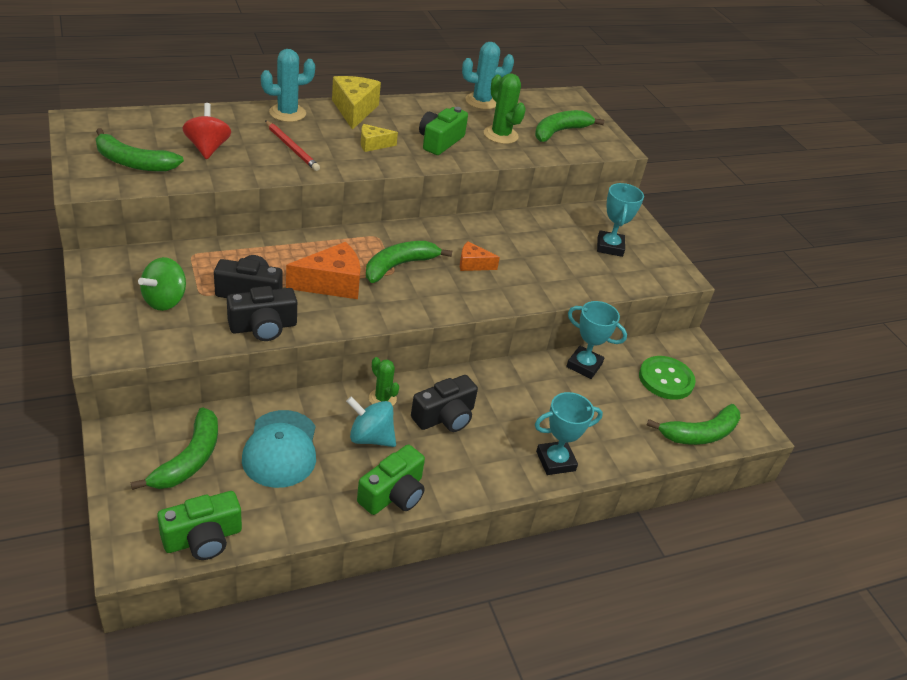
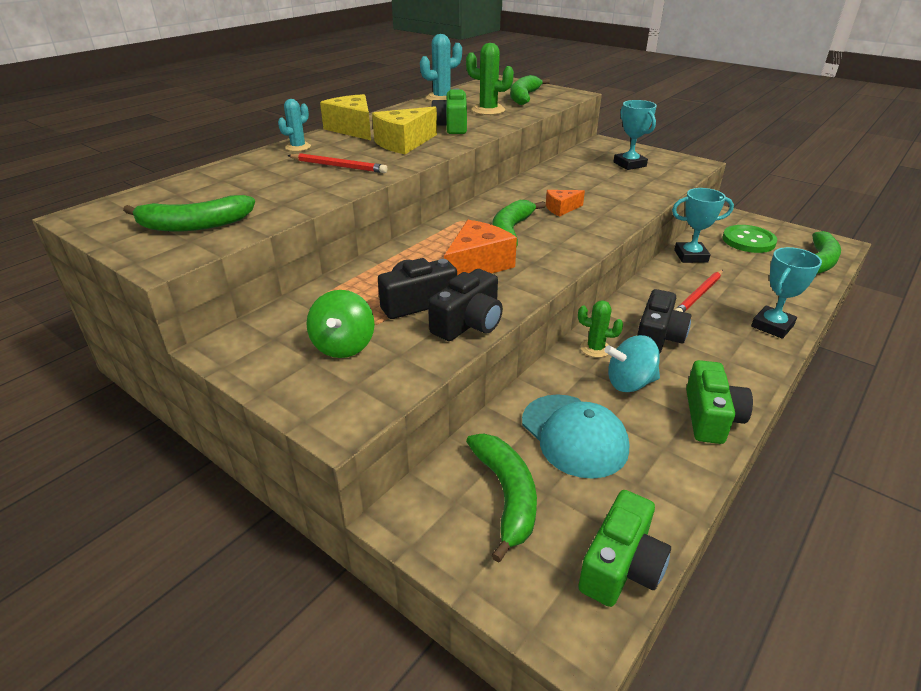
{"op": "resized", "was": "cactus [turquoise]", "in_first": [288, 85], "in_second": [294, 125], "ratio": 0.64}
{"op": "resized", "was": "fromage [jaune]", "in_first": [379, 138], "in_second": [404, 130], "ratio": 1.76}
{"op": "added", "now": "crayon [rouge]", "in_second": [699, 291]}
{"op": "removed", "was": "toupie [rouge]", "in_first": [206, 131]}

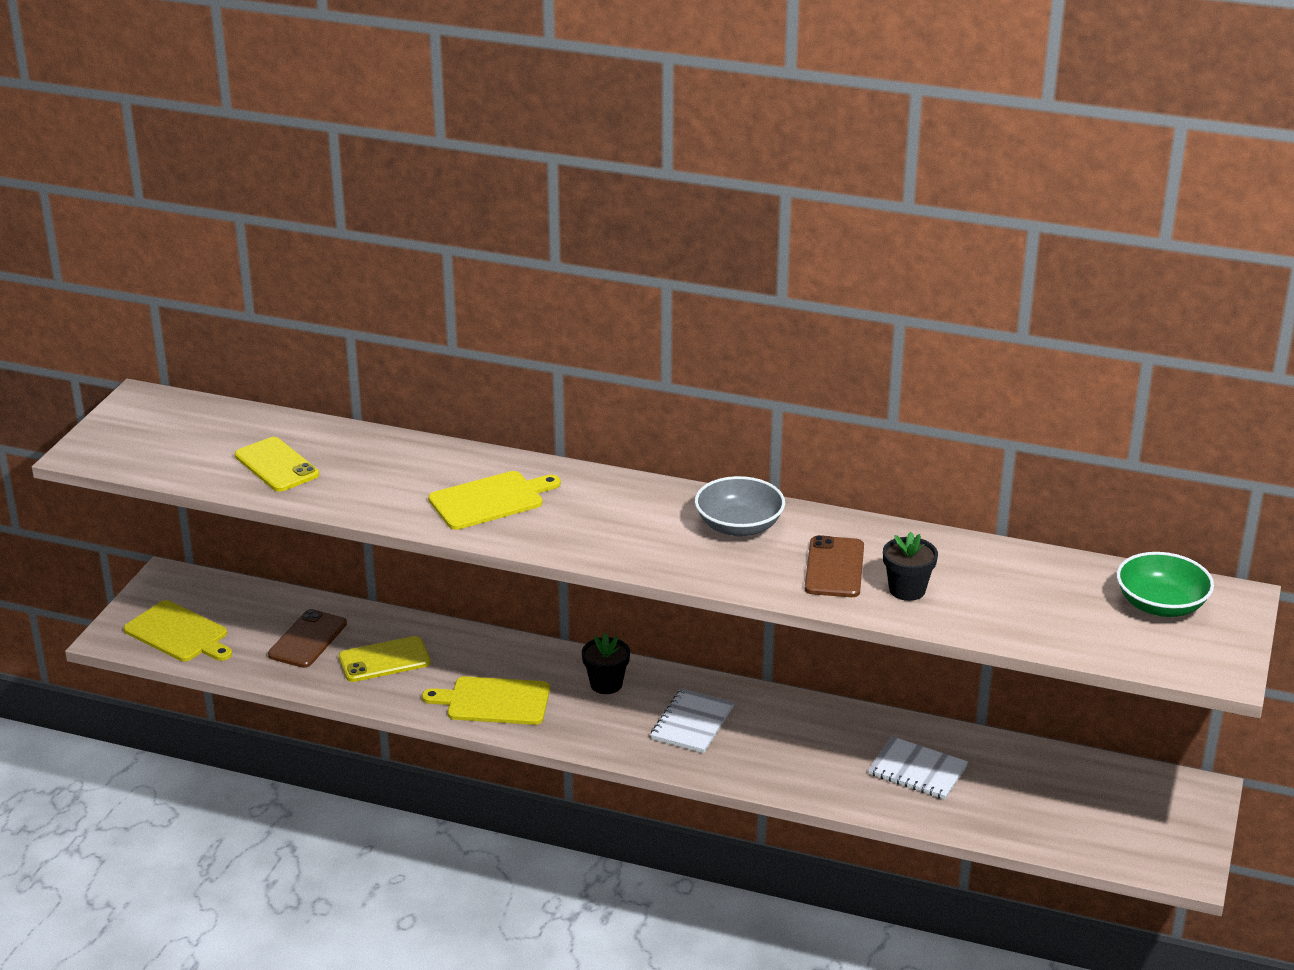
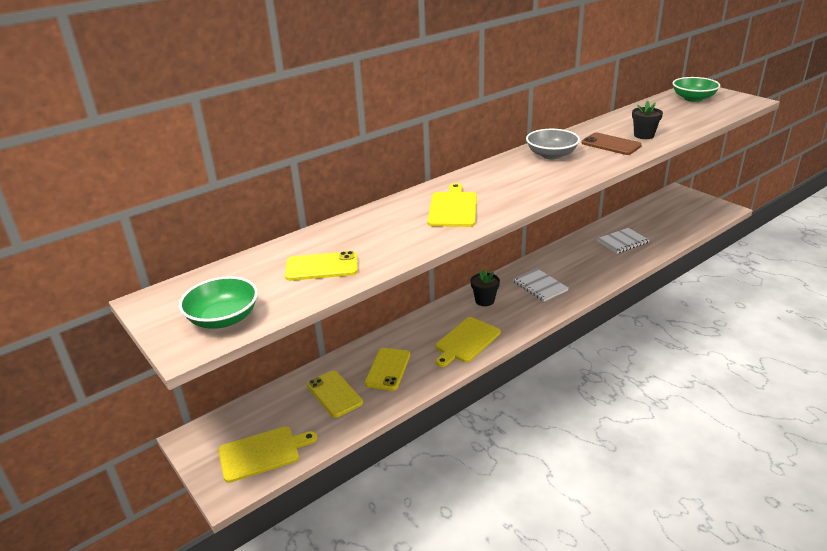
{"op": "added", "now": "bol [vert]", "in_second": [218, 302]}
{"op": "recoloured", "was": "téléphone [marron]", "now": "téléphone [jaune]", "in_first": [307, 638], "in_second": [335, 394]}

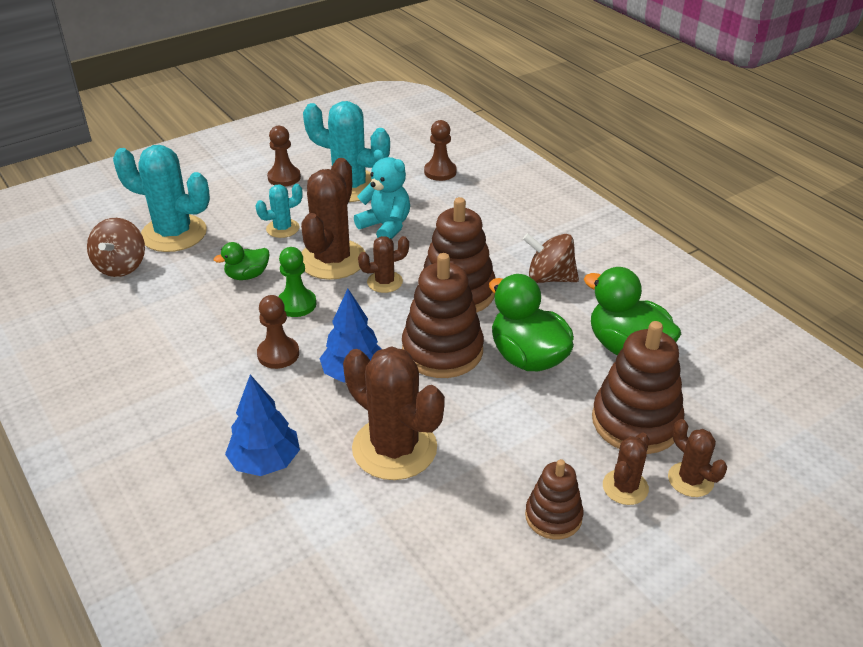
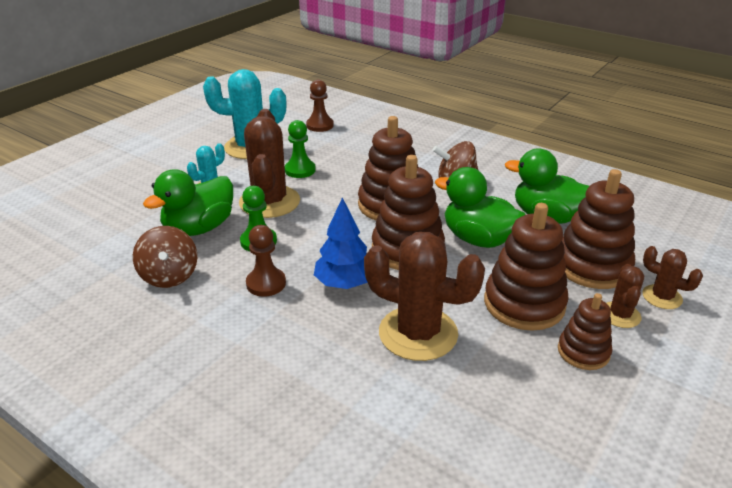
{"op": "moved", "was": "toupie [marron]", "in_first": [116, 247], "in_second": [165, 257]}
{"op": "resized", "was": "canard [vert]", "in_first": [241, 261], "in_second": [188, 202], "ratio": 1.82}
{"op": "replaced", "was": "ours en peluche [turquoise]", "now": "pion [vert]", "in_first": [382, 194], "in_second": [300, 149]}
{"op": "added", "now": "jouet à empiler [marron]", "in_second": [526, 267]}
{"op": "removed", "was": "cactus [turquoise]", "in_first": [161, 198]}
{"op": "removed", "was": "arbre [bleu]", "in_first": [262, 425]}
{"op": "removed", "was": "pion [marron]", "in_first": [284, 156]}
{"op": "removed", "was": "cactus [marron]", "in_first": [383, 264]}

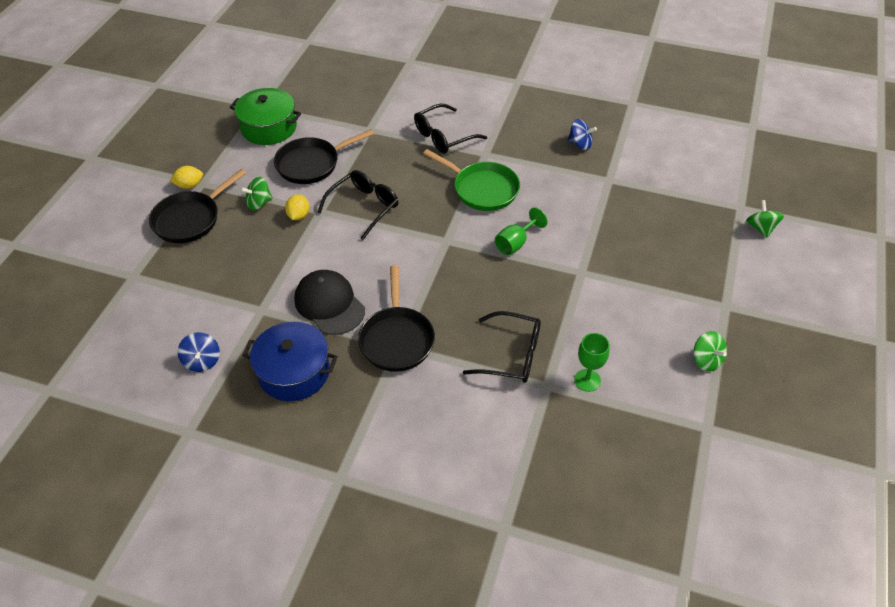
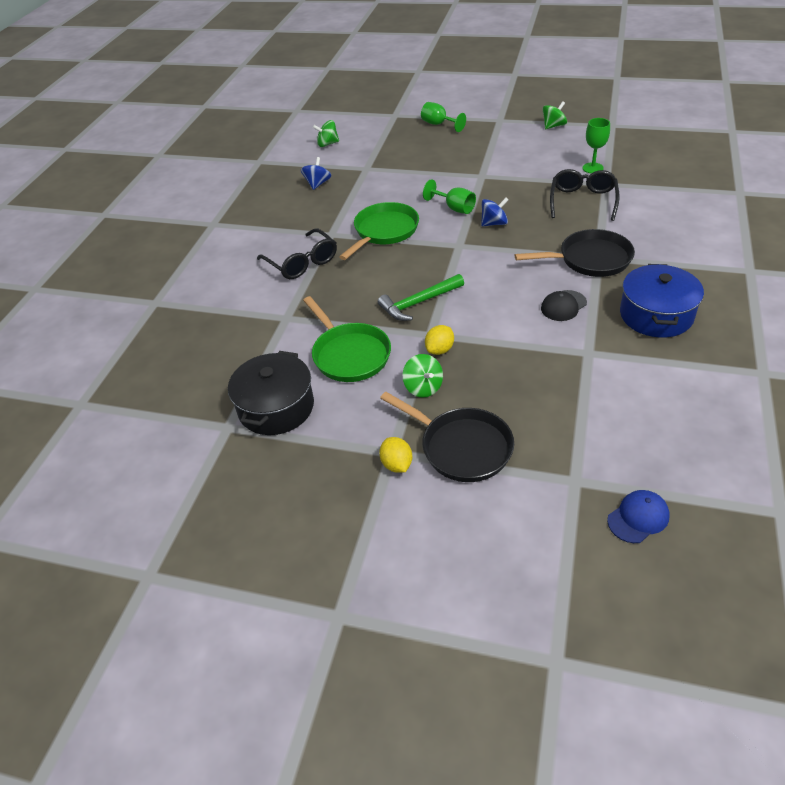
{"op": "recoloured", "was": "marmite [vert]", "now": "marmite [noir]", "in_first": [265, 116], "in_second": [271, 393]}
{"op": "recoloured", "was": "poêle [noir]", "now": "poêle [vert]", "in_first": [324, 156], "in_second": [347, 339]}
{"op": "moved", "was": "toupie [vert]", "in_first": [765, 219], "in_second": [326, 133]}
{"op": "replaced", "was": "lunettes [noir]", "now": "marteau [vert]", "in_first": [358, 205], "in_second": [421, 297]}
{"op": "added", "now": "verre à pied [vert]", "in_second": [443, 117]}
{"op": "turned", "was": "citron [jaune]", "in_first": [297, 207], "in_second": [439, 340], "clockwise": -60}
{"op": "moved", "was": "toupie [bleu]", "in_first": [199, 352], "in_second": [494, 212]}
{"op": "resized", "was": "casquette [noir]", "in_first": [329, 302], "in_second": [564, 305], "ratio": 0.6}
{"op": "added", "now": "casquette [bleu]", "in_second": [638, 516]}

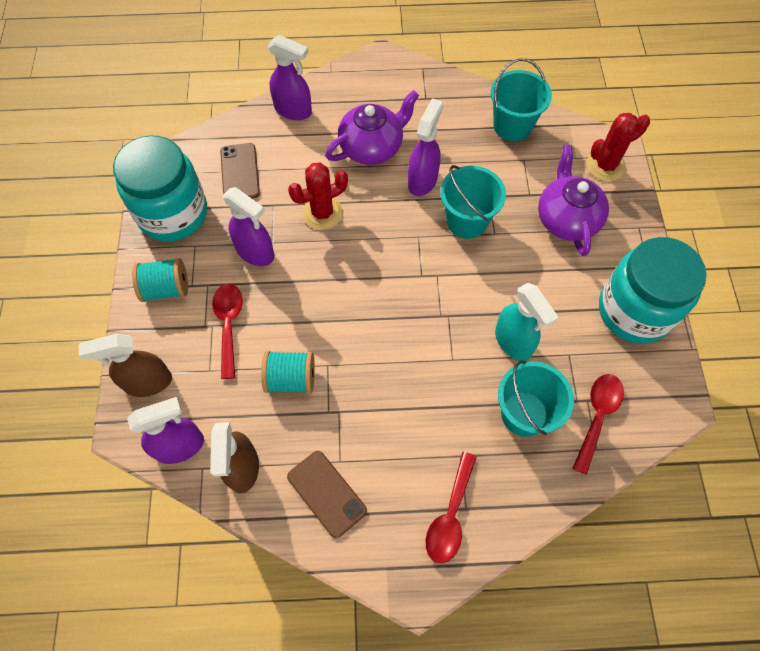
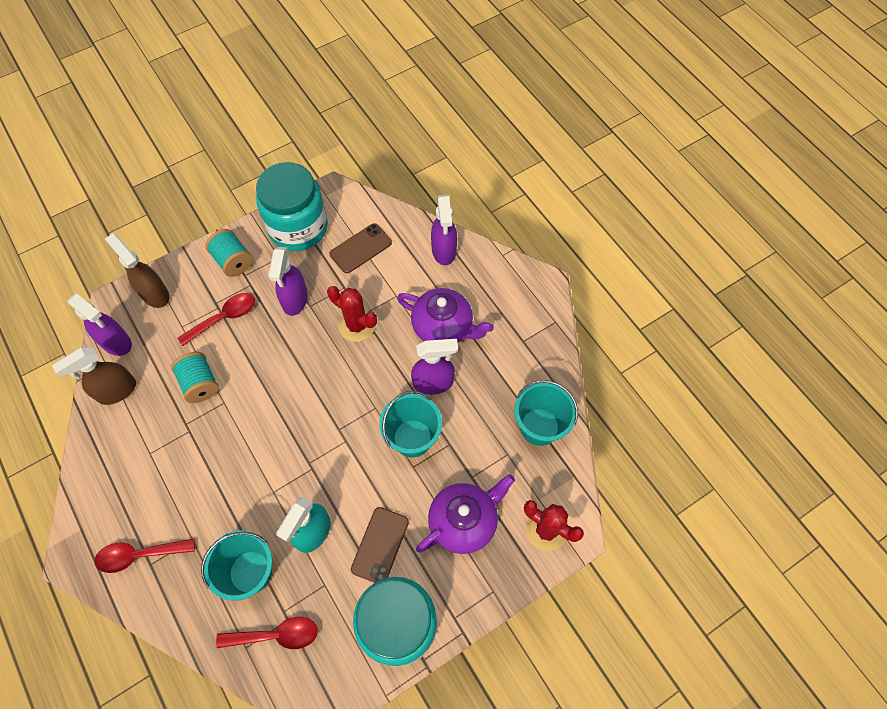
{"op": "moved", "was": "téléphone [marron]", "in_first": [327, 494], "in_second": [380, 545]}

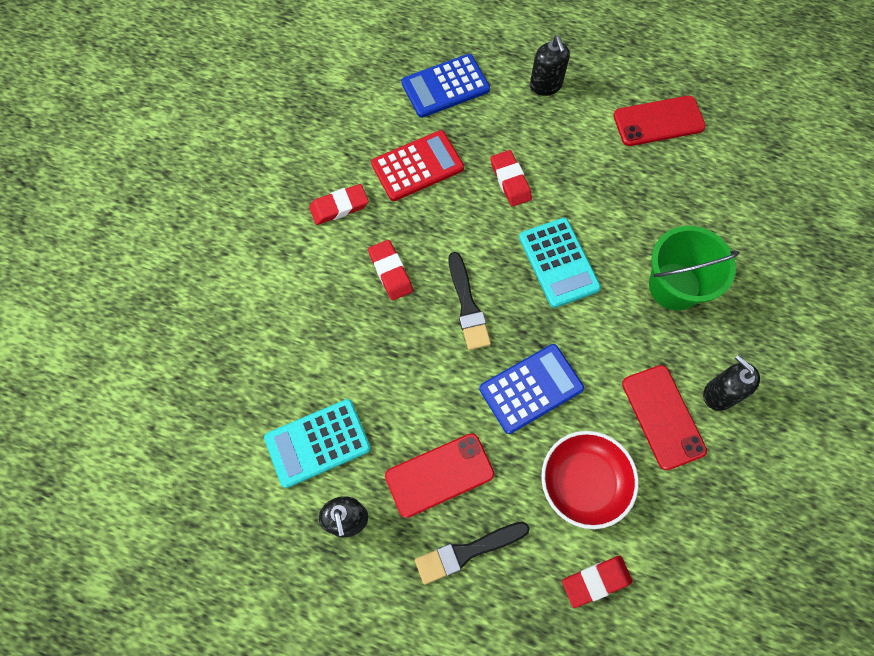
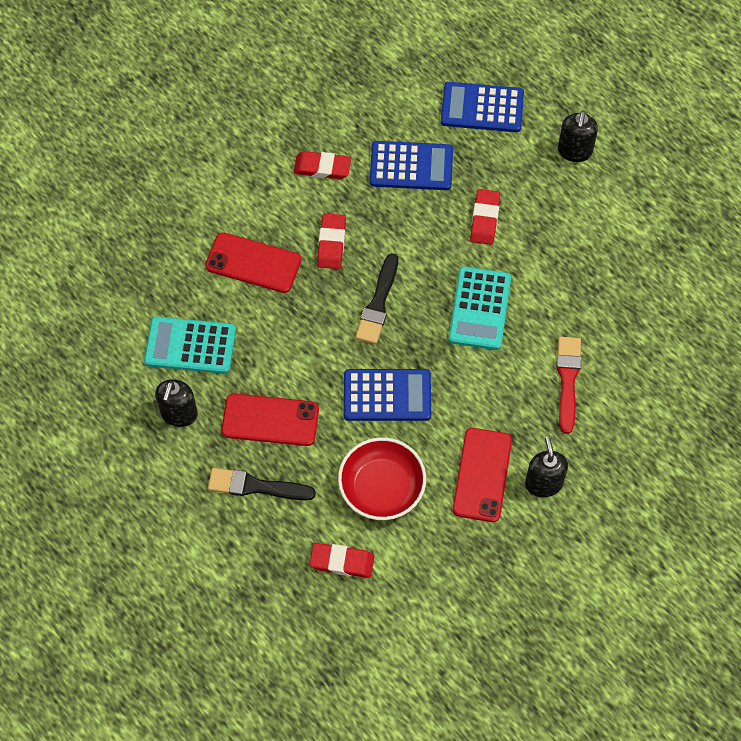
{"op": "moved", "was": "téléphone [rouge]", "in_first": [659, 121], "in_second": [253, 262]}
{"op": "recoloured", "was": "calculatrice [rouge]", "now": "calculatrice [bleu]", "in_first": [417, 165], "in_second": [411, 165]}
{"op": "replaced", "was": "seau [vert]", "now": "pinceau [rouge]", "in_first": [694, 268], "in_second": [568, 385]}

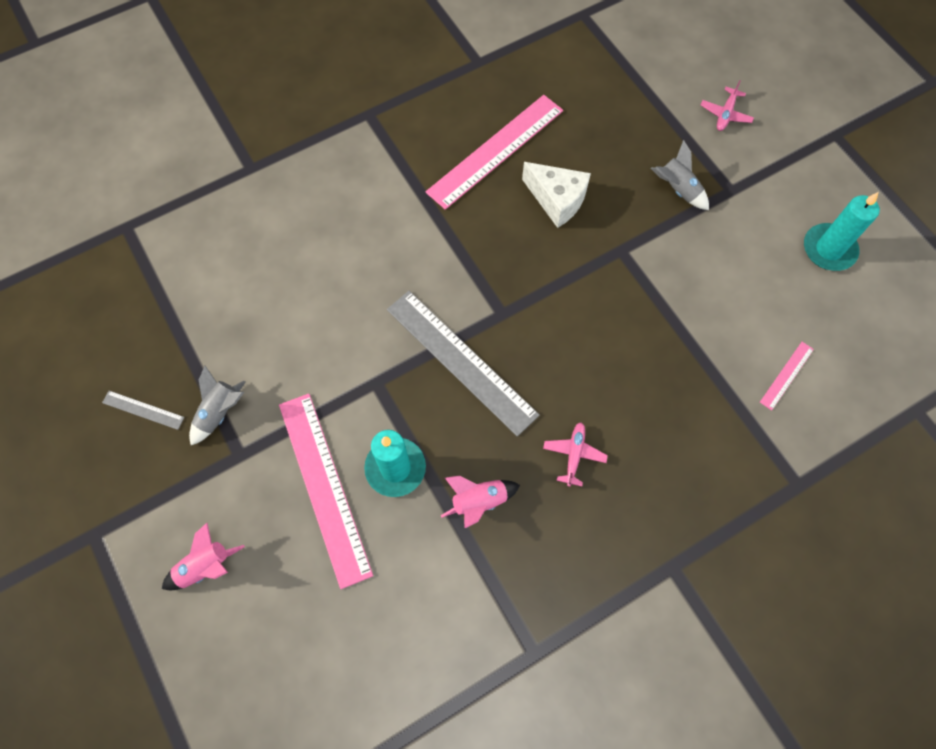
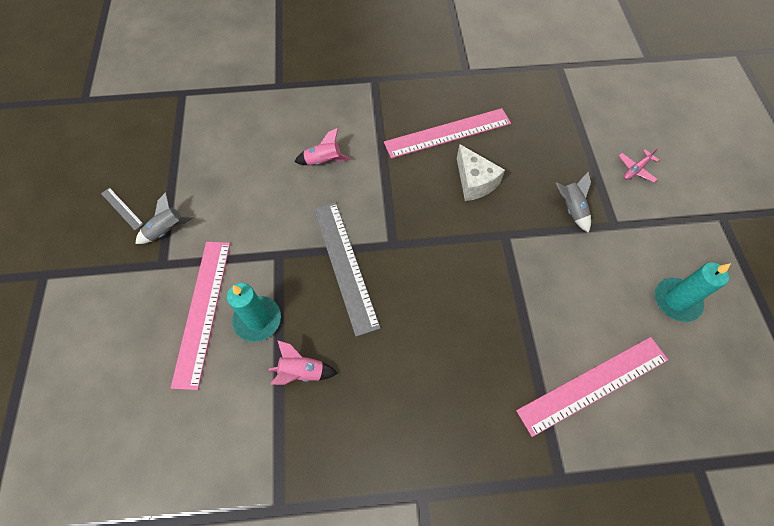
{"op": "moved", "was": "fusée [rose]", "in_first": [203, 556], "in_second": [322, 146]}
{"op": "resized", "was": "règle [rose]", "in_first": [787, 376], "in_second": [592, 387], "ratio": 2.27}
{"op": "removed", "was": "avion [rose]", "in_first": [575, 454]}

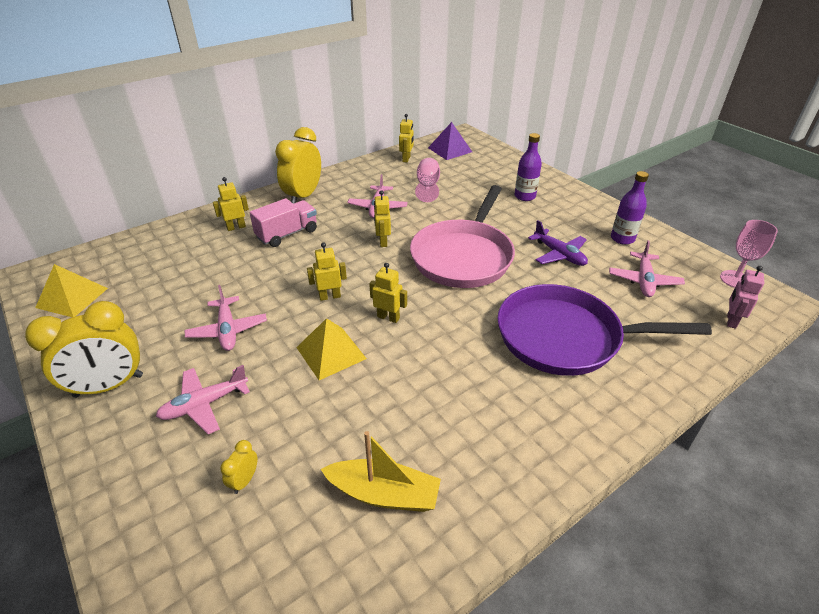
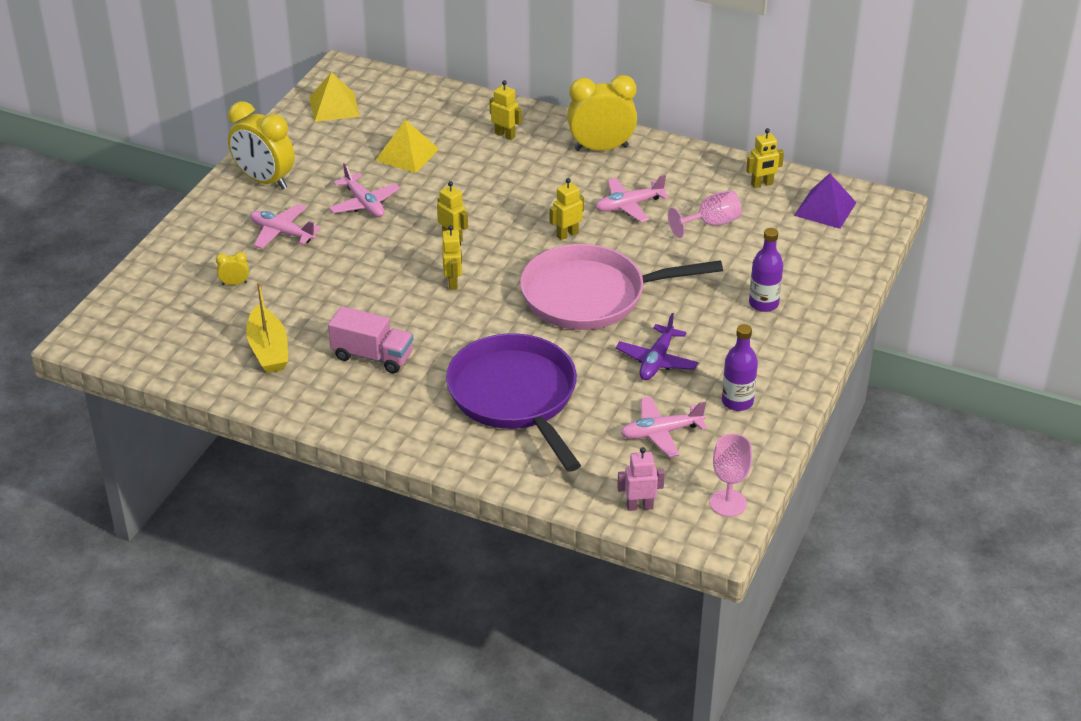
{"op": "moved", "was": "camion [rose]", "in_first": [283, 222], "in_second": [371, 339]}
{"op": "turned", "was": "avion [rose]", "in_first": [226, 318], "in_second": [364, 190], "clockwise": -75}
{"op": "moved", "was": "pyramide [jaune]", "in_first": [331, 349], "in_second": [407, 146]}

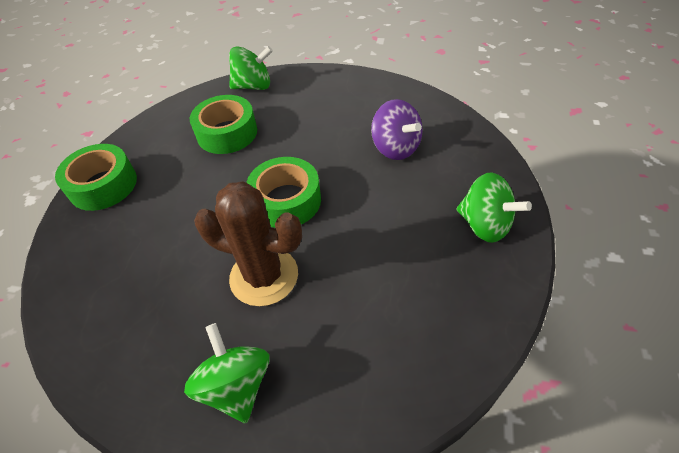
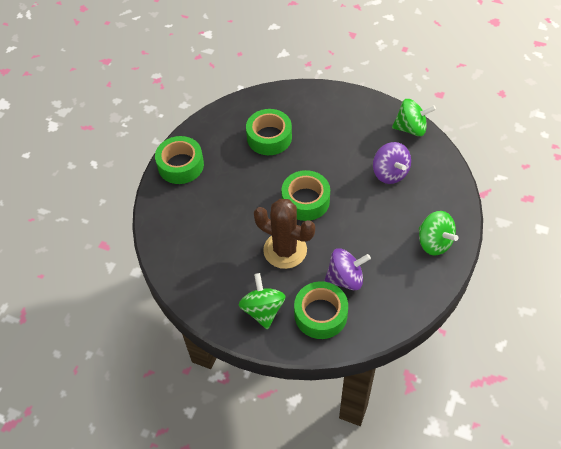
{"op": "added", "now": "ruban adhésif [vert]", "in_second": [321, 310]}
{"op": "added", "now": "toupie [violet]", "in_second": [347, 269]}
{"op": "moved", "was": "toupie [vert]", "in_first": [251, 68], "in_second": [414, 117]}

